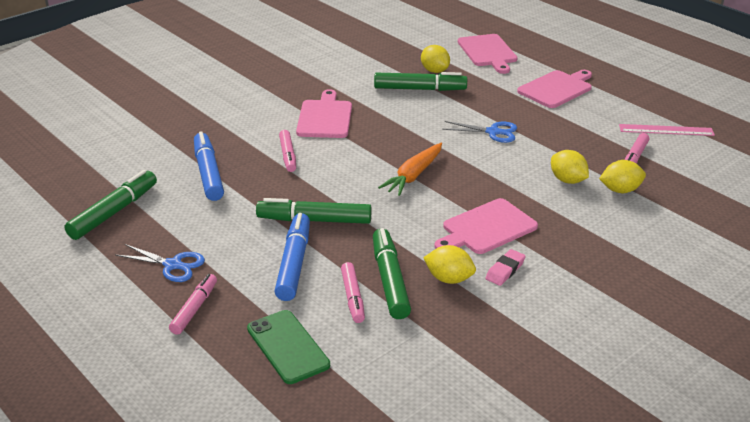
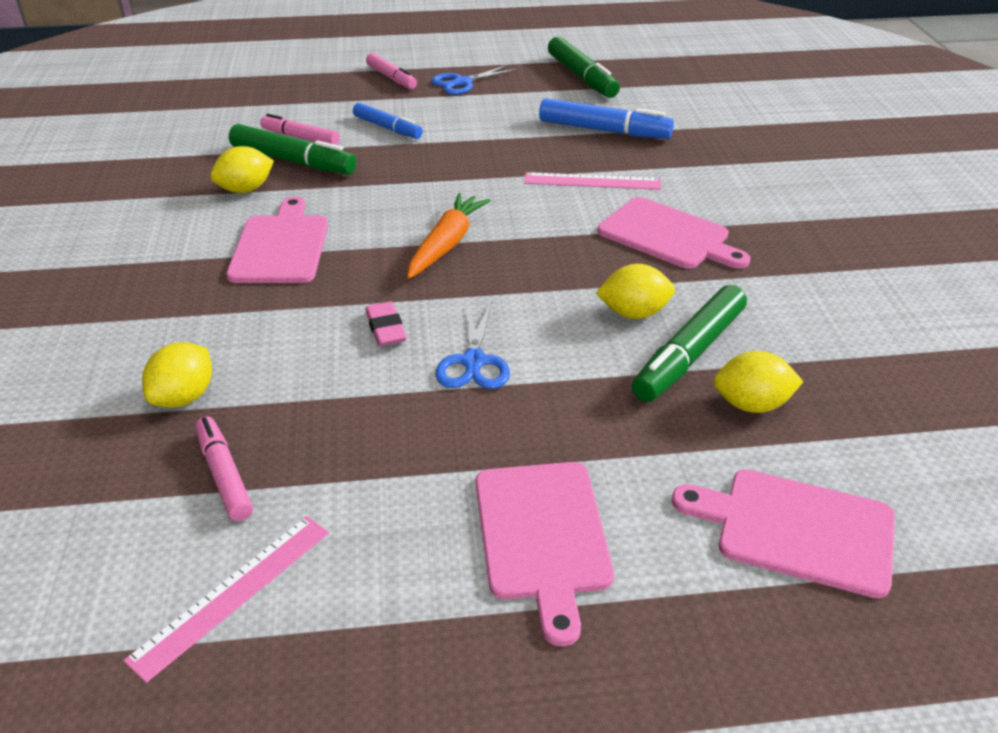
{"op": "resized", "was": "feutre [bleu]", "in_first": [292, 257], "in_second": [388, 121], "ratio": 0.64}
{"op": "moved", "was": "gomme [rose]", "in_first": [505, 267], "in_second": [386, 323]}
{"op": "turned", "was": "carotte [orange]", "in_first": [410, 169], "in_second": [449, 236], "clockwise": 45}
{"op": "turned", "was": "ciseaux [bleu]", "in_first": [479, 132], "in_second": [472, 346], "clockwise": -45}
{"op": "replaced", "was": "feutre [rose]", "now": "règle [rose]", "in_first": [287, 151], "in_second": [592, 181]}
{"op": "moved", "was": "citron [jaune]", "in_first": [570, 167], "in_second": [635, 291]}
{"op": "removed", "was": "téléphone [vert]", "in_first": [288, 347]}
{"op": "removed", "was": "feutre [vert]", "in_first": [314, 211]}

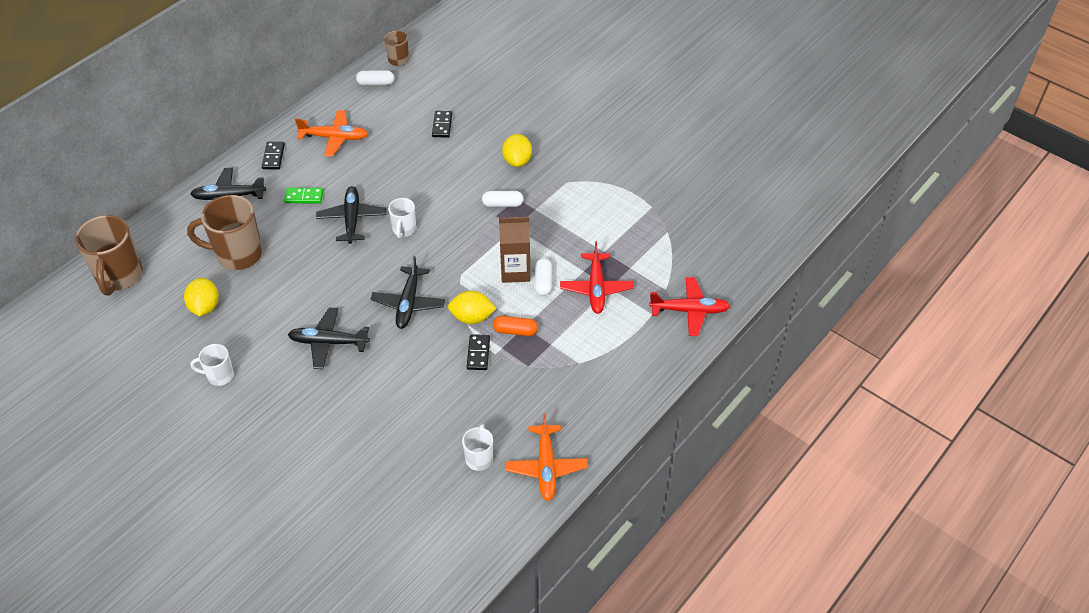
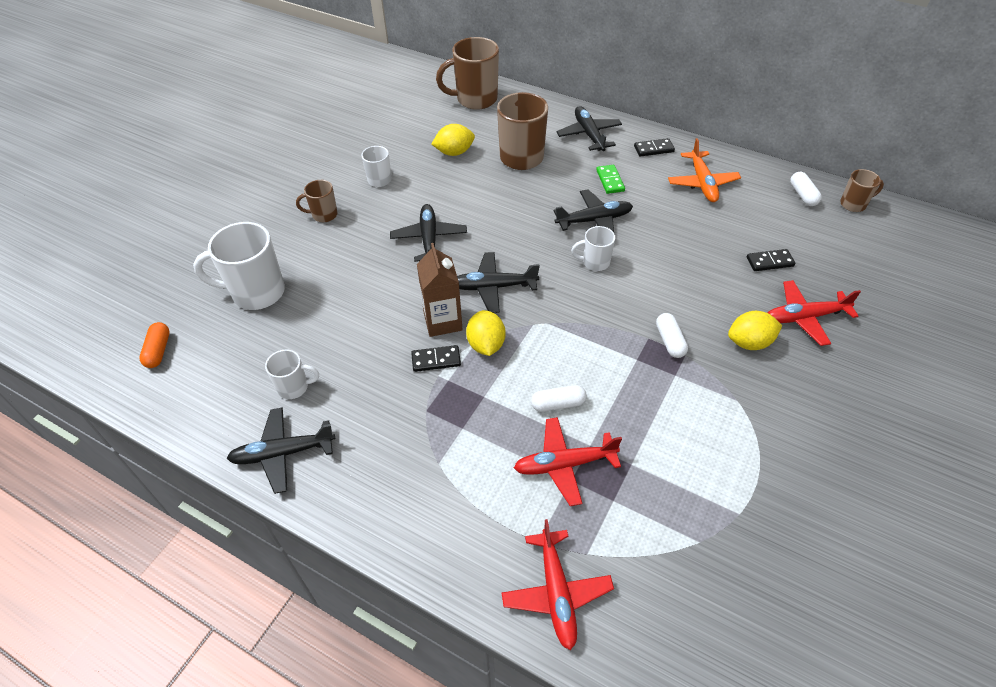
{"op": "moved", "was": "gélule [orange]", "in_first": [515, 326], "in_second": [154, 345]}
{"op": "added", "now": "tasse [blanc]", "in_second": [239, 266]}
{"op": "recoloured", "was": "avion [orange]", "now": "avion [noir]", "in_first": [546, 457], "in_second": [281, 451]}
{"op": "added", "now": "tasse [marron]", "in_second": [317, 201]}
{"op": "moved", "was": "brique de lait [marron]", "in_first": [514, 250], "in_second": [440, 290]}
{"op": "added", "now": "avion [rouge]", "in_second": [814, 313]}

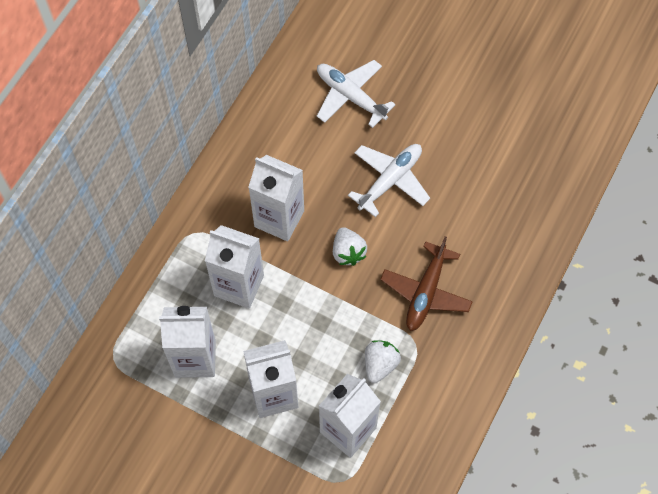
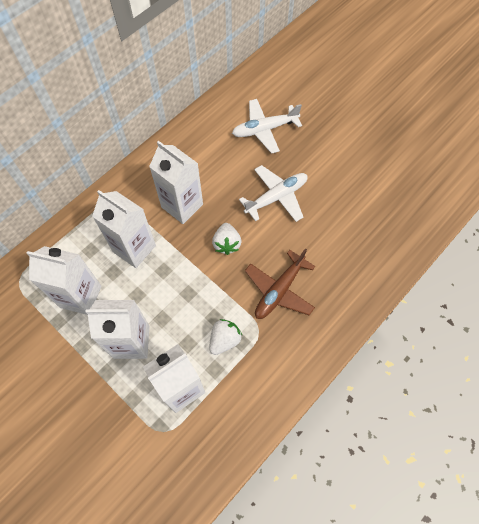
{"op": "turned", "was": "avion [blanc]", "in_first": [356, 94], "in_second": [267, 126], "clockwise": -75}

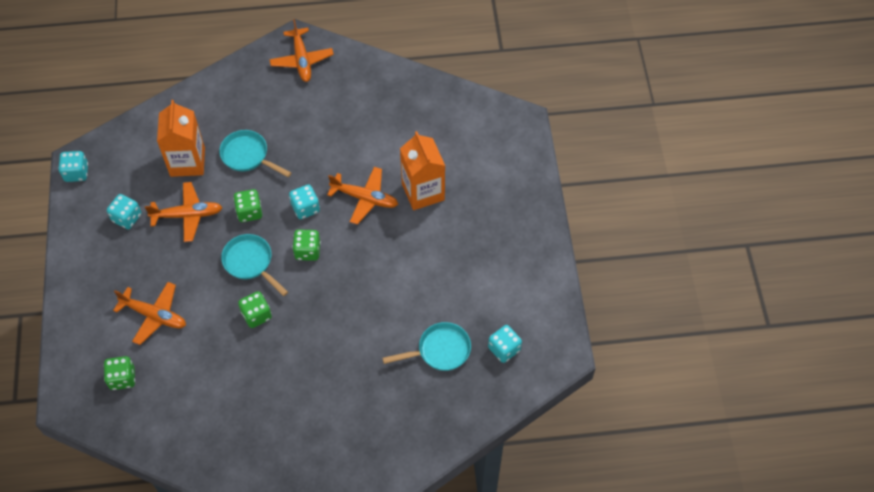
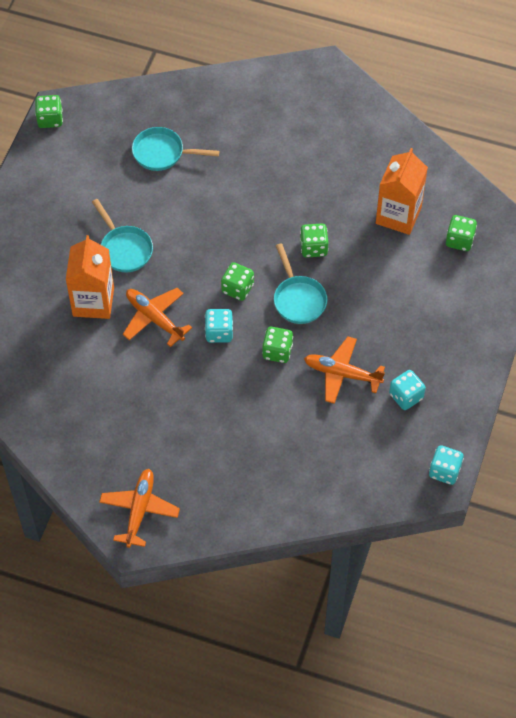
{"op": "added", "now": "dé [vert]", "in_second": [49, 111]}
{"op": "moved", "was": "poêle [turquoise]", "in_first": [255, 153], "in_second": [122, 235]}
{"op": "moved", "was": "brique de lait [orange]", "in_first": [181, 138], "in_second": [402, 191]}
{"op": "removed", "was": "avion [orange]", "in_first": [149, 313]}
{"op": "removed", "was": "dé [turquoise]", "in_first": [505, 344]}

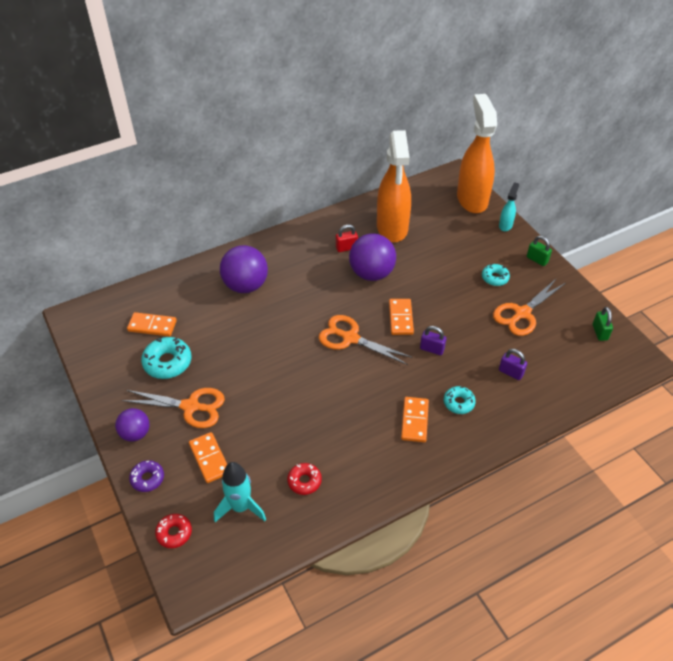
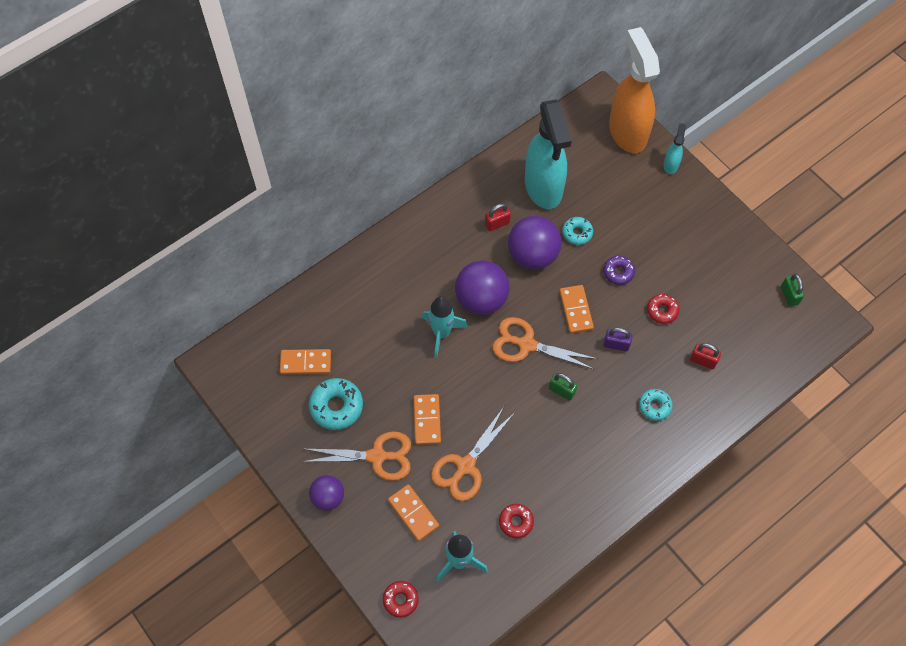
{"op": "moved", "was": "domino [orange]", "in_first": [415, 419], "in_second": [427, 419]}
{"op": "added", "now": "fusée [turquoise]", "in_second": [445, 327]}
{"op": "moved", "was": "ciseaux [orange]", "in_first": [529, 307], "in_second": [472, 454]}
{"op": "moved", "was": "balle [violet]", "in_first": [244, 269], "in_second": [482, 287]}
{"op": "recoloured", "was": "vaporisateur [orange]", "now": "vaporisateur [turquoise]", "in_first": [394, 186], "in_second": [548, 154]}
{"op": "moved", "was": "cadenas [vert]", "in_first": [539, 251], "in_second": [563, 387]}
{"op": "moved", "was": "beignet [turquoise]", "in_first": [496, 275], "in_second": [577, 231]}
{"op": "moved", "was": "beignet [violet]", "in_first": [146, 476], "in_second": [619, 270]}
{"op": "added", "now": "beignet [rouge]", "in_second": [663, 309]}
{"op": "recoloured", "was": "cadenas [violet]", "now": "cadenas [rouge]", "in_first": [513, 364], "in_second": [705, 356]}

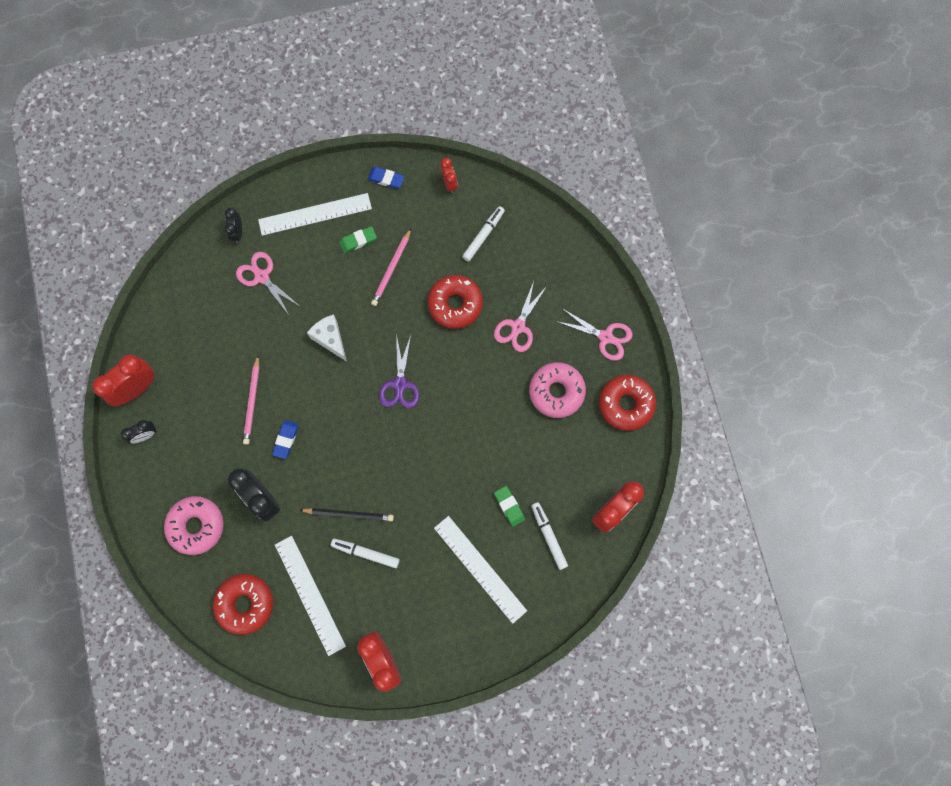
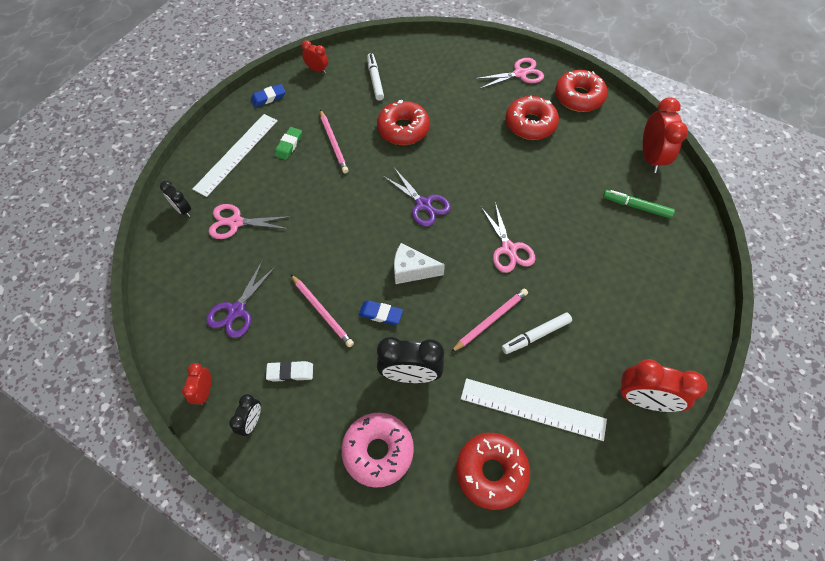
{"op": "resized", "was": "réveil [rouge]", "in_first": [123, 380], "in_second": [196, 384], "ratio": 0.55}
{"op": "added", "now": "ciseaux [violet]", "in_second": [241, 300]}
{"op": "added", "now": "gomme [blanc]", "in_second": [289, 371]}
{"op": "turned", "was": "gomme [bleu]", "in_first": [285, 439], "in_second": [381, 312], "clockwise": -45}
{"op": "moved", "was": "fromage [blanc]", "in_first": [327, 338], "in_second": [419, 263]}
{"op": "recoloured", "was": "crayon [noir]", "now": "crayon [rose]", "in_first": [347, 514], "in_second": [489, 320]}
{"op": "moved", "was": "ciseaux [rose]", "in_first": [520, 316], "in_second": [508, 237]}
{"op": "recoloured", "was": "beignet [rose]", "now": "beignet [rouge]", "in_first": [557, 390], "in_second": [532, 118]}
{"op": "recoloured", "was": "feutre [blanc]", "now": "feutre [vert]", "in_first": [549, 536], "in_second": [639, 204]}
{"op": "removed", "was": "règle [blanc]", "in_first": [480, 570]}
{"op": "removed", "was": "gomme [vert]", "in_first": [509, 506]}

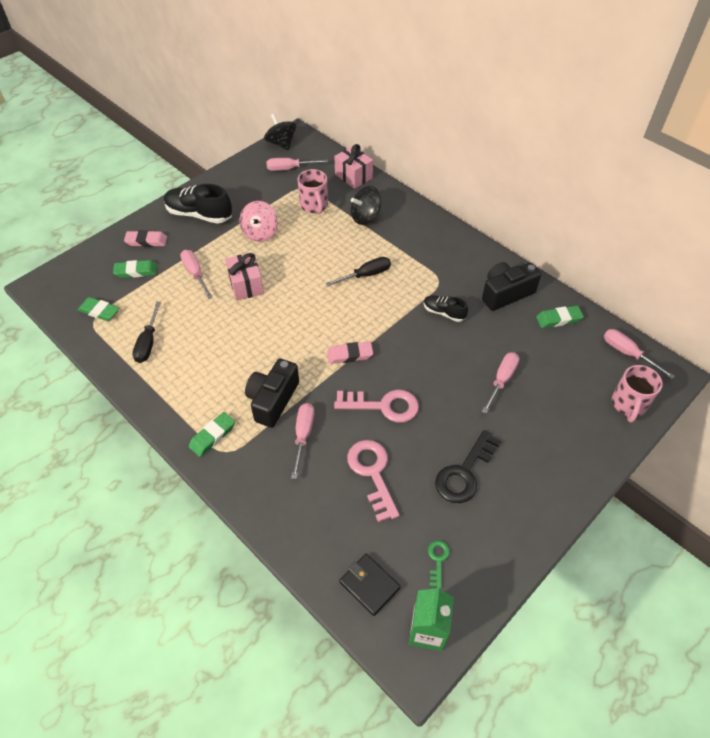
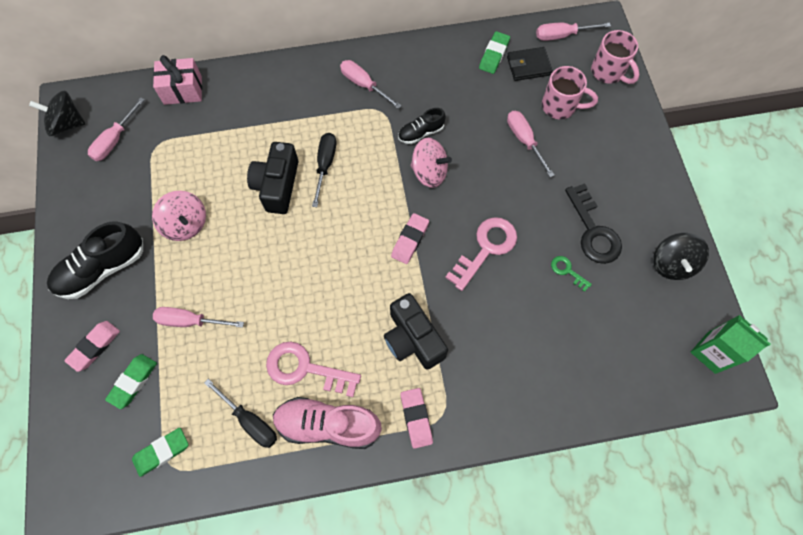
{"op": "moved", "was": "appareil photo [noir]", "in_first": [511, 286], "in_second": [272, 178]}
{"op": "moved", "was": "clé [rose]", "in_first": [373, 481], "in_second": [313, 369]}
{"op": "added", "now": "chaussure [rose]", "in_second": [327, 423]}
{"op": "moved", "was": "tournevis [rose]", "in_first": [303, 441], "in_second": [371, 84]}
{"op": "recoloured", "was": "gomme [vert]", "now": "gomme [rose]", "in_first": [212, 434], "in_second": [416, 418]}
{"op": "added", "now": "toupie [rose]", "in_second": [431, 163]}
{"op": "moved", "was": "portefeuille [noir]", "in_first": [370, 585], "in_second": [530, 64]}
{"op": "moved", "was": "tasse [rose]", "in_first": [313, 191], "in_second": [570, 92]}
{"op": "moved", "was": "clé [vert]", "in_first": [439, 564], "in_second": [571, 274]}
{"op": "moved", "was": "toupie [noir]", "in_first": [366, 205], "in_second": [681, 256]}
{"op": "removed", "was": "cadeau [rose]", "in_first": [244, 276]}

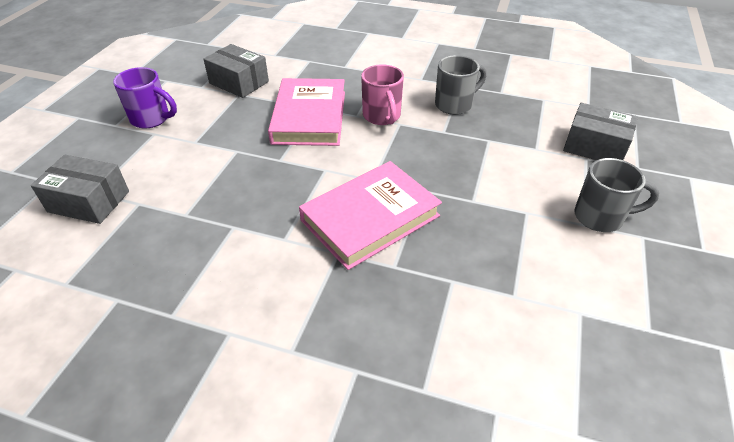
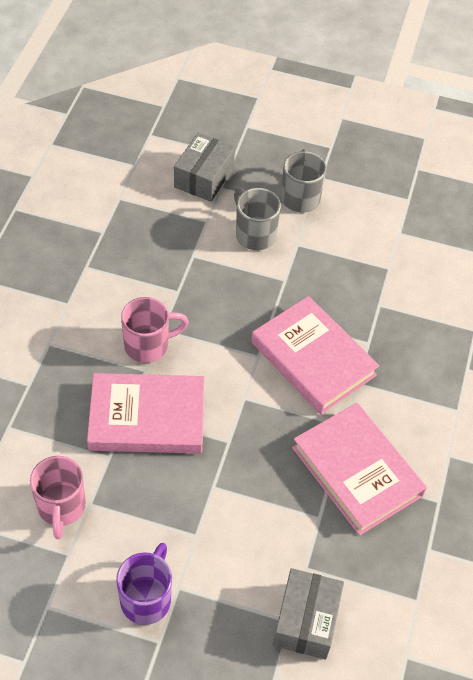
{"op": "replaced", "was": "boîte [gris]", "now": "tasse [rose]", "in_first": [236, 71], "in_second": [58, 497]}
{"op": "moved", "was": "tasse [gris]", "in_first": [460, 85], "in_second": [257, 219]}
{"op": "added", "now": "livre [rose]", "in_second": [359, 469]}

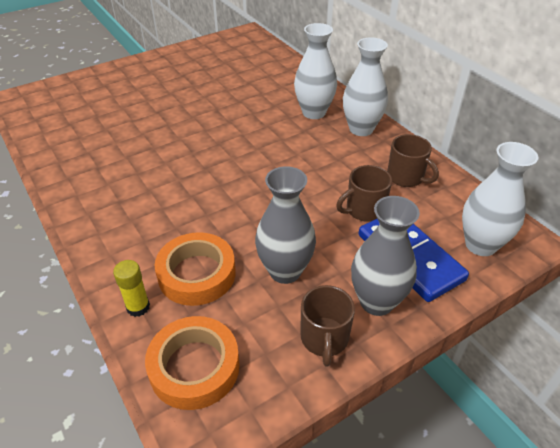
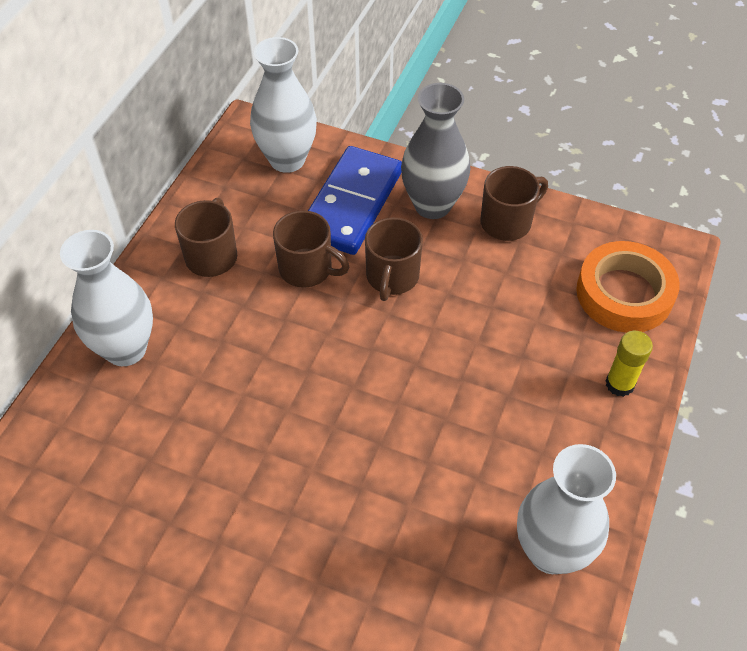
{"op": "added", "now": "tasse [marron]", "in_second": [394, 259]}
{"op": "moved", "was": "vase [blanc]", "in_first": [315, 71], "in_second": [566, 509]}
{"op": "removed", "was": "ruban adhésif [orange]", "in_first": [195, 269]}
{"op": "removed", "was": "vase [gris]", "in_first": [285, 225]}

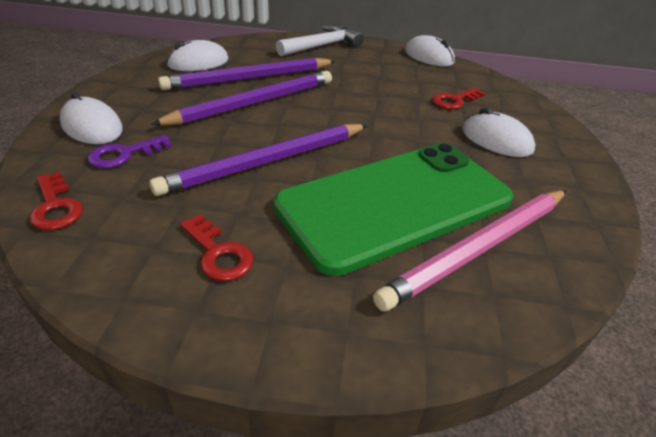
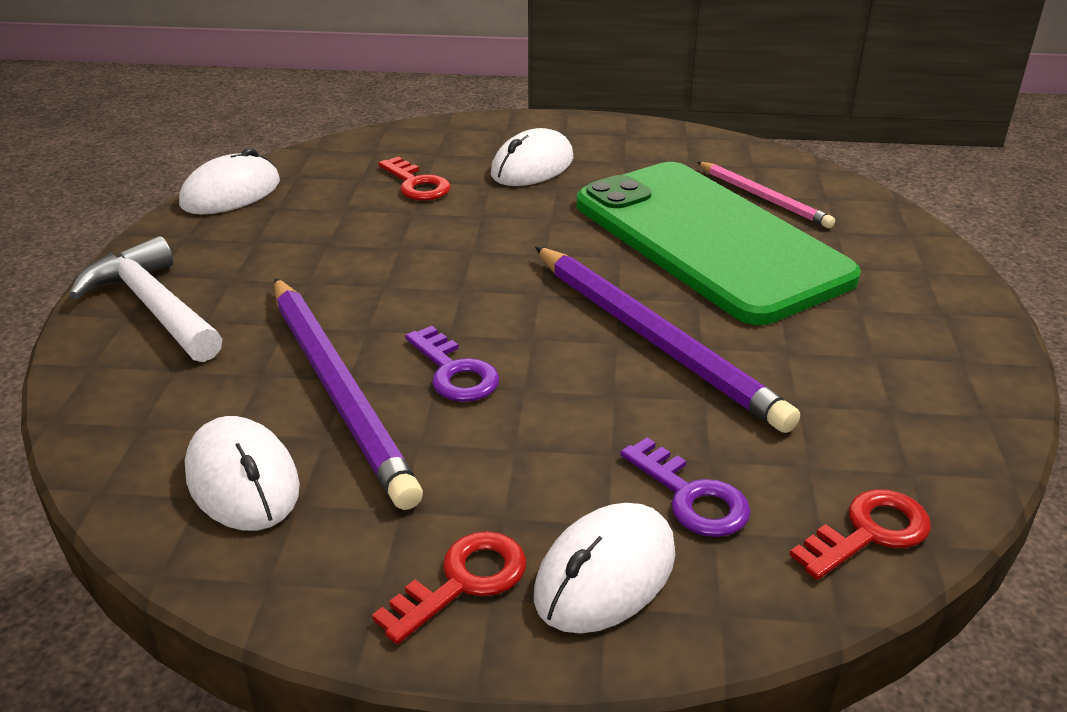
{"op": "moved", "was": "clé [rouge]", "in_first": [216, 247], "in_second": [449, 587]}
{"op": "replaced", "was": "crayon [violet]", "now": "clé [violet]", "in_first": [241, 98], "in_second": [452, 364]}
{"op": "resized", "was": "crayon [rose]", "in_first": [470, 250], "in_second": [766, 195], "ratio": 0.57}

